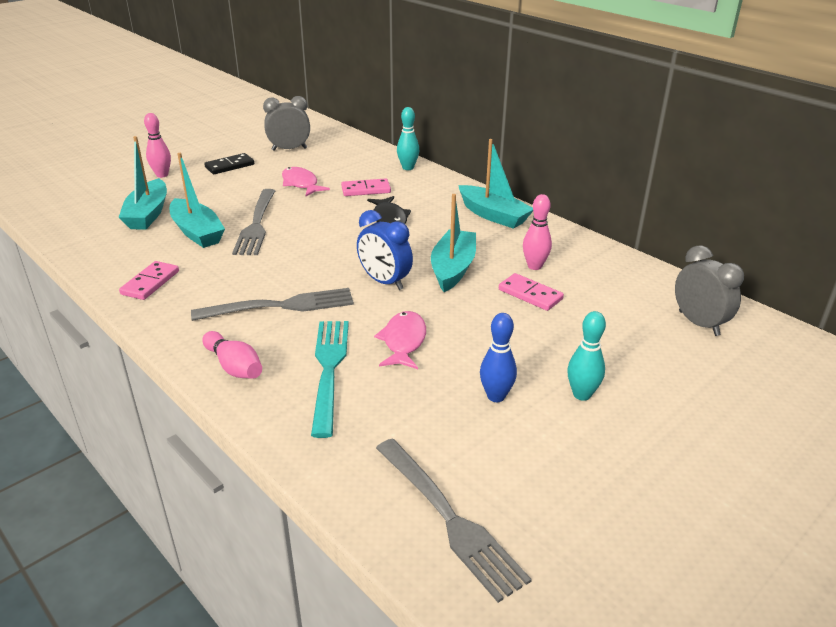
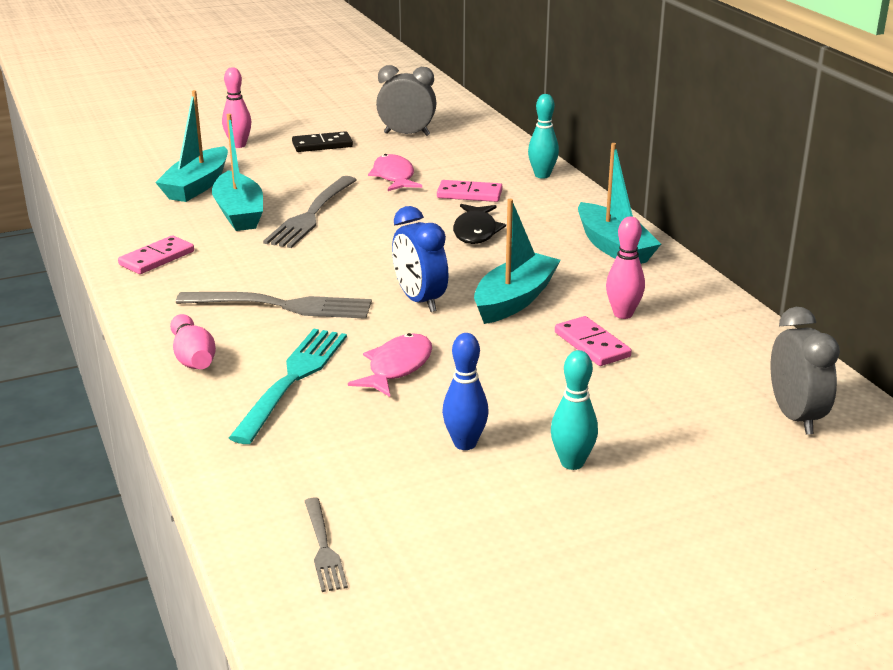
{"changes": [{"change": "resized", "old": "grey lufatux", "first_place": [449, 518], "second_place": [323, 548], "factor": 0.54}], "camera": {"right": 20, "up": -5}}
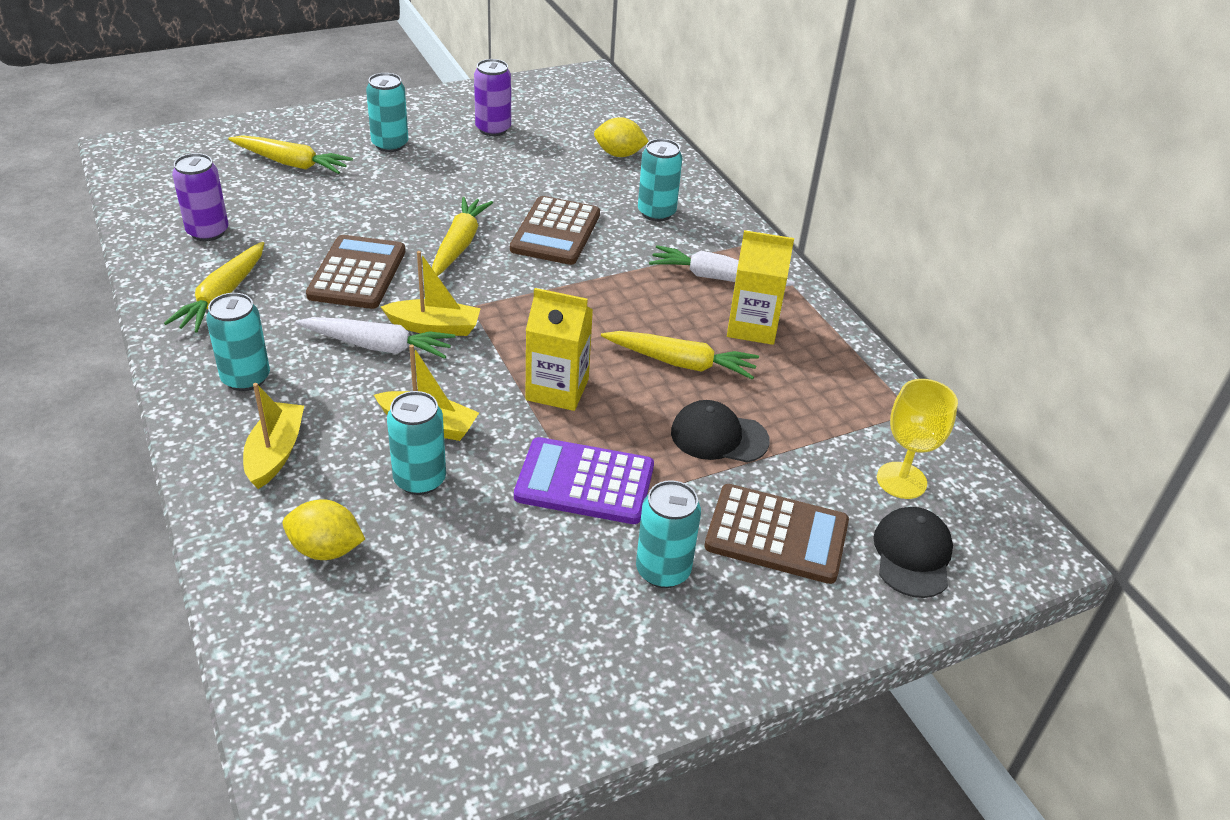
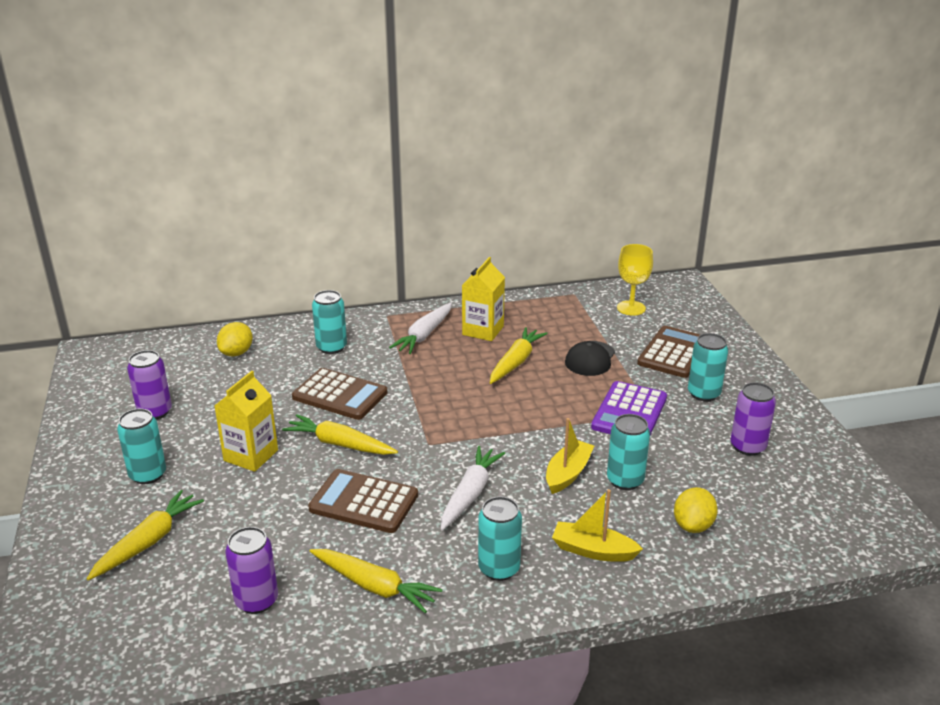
{"changes": [{"change": "removed", "old": "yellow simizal", "first_place": [434, 327]}, {"change": "moved", "old": "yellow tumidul", "first_place": [557, 389], "second_place": [251, 455]}, {"change": "removed", "old": "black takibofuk", "first_place": [912, 555]}, {"change": "added", "new": "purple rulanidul", "second_place": [747, 447]}], "camera": {"right": -75, "up": -10}}
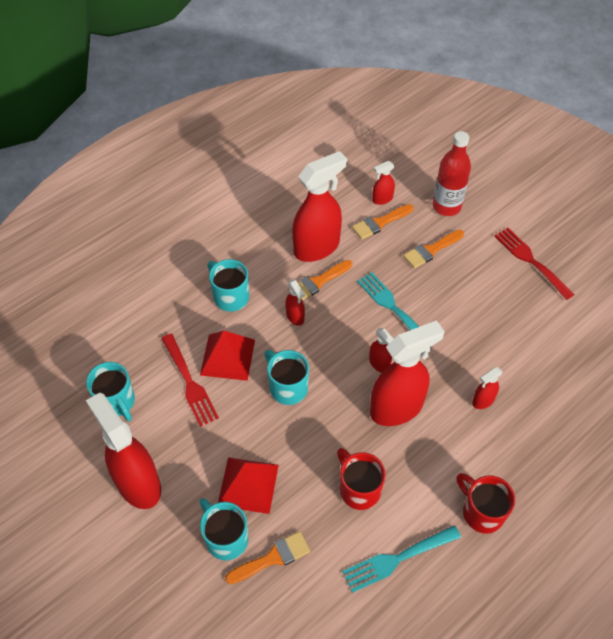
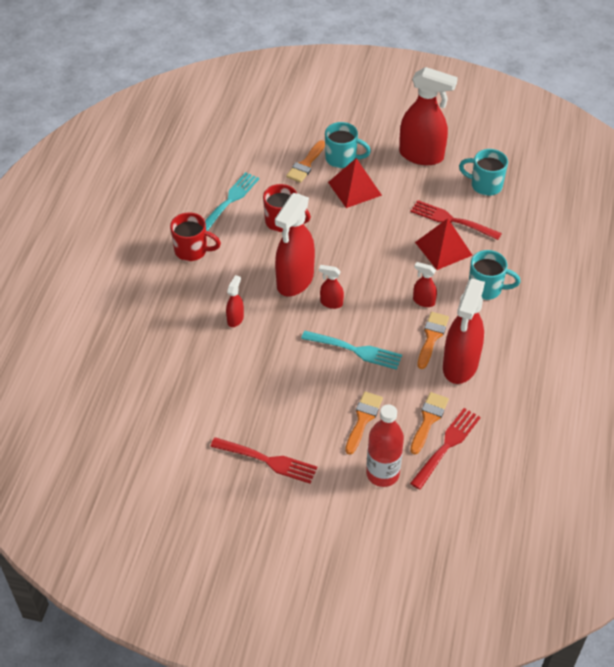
{"changes": [{"change": "replaced", "old": "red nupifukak", "new": "red lufatux", "first_place": [382, 199], "second_place": [447, 445]}, {"change": "removed", "old": "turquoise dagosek", "first_place": [287, 387]}], "camera": {"right": 145, "up": -5}}
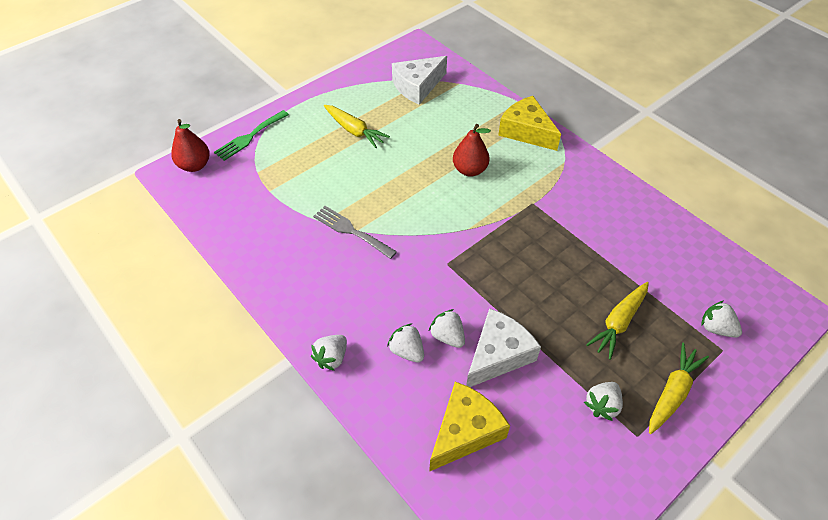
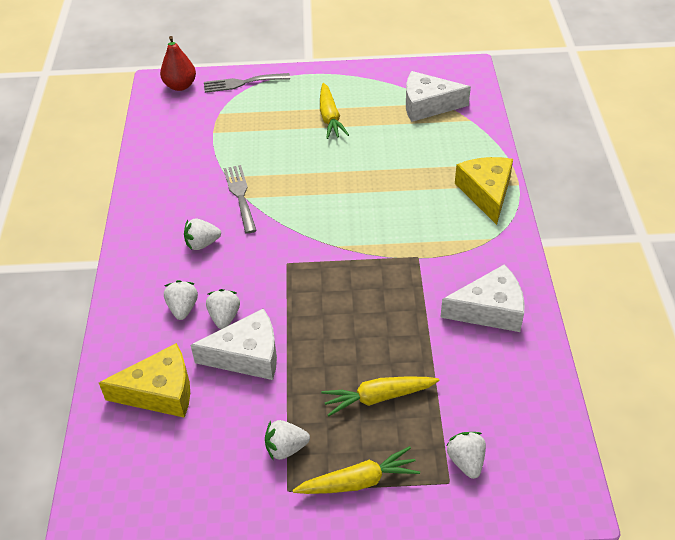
{"changes": [{"change": "recoloured", "old": "green lufatux", "new": "grey lufatux", "first_place": [249, 137], "second_place": [242, 83]}, {"change": "removed", "old": "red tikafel", "first_place": [469, 170]}, {"change": "moved", "old": "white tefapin", "first_place": [332, 358], "second_place": [202, 244]}, {"change": "added", "new": "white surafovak", "second_place": [489, 310]}], "camera": {"right": 40, "up": -5}}
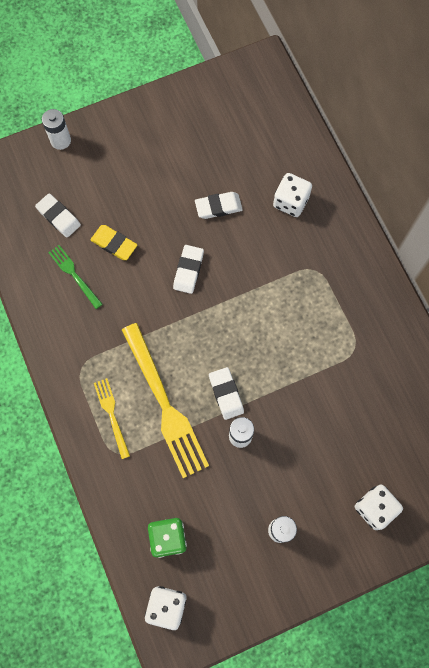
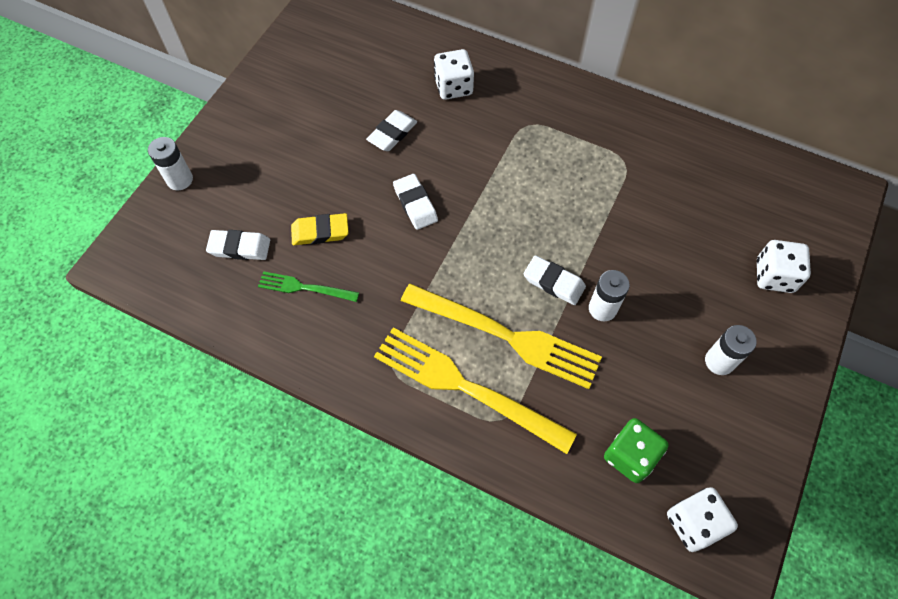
{"changes": [{"change": "resized", "old": "yellow lufatux", "first_place": [111, 414], "second_place": [464, 386], "factor": 1.98}], "camera": {"right": -40, "up": -10}}
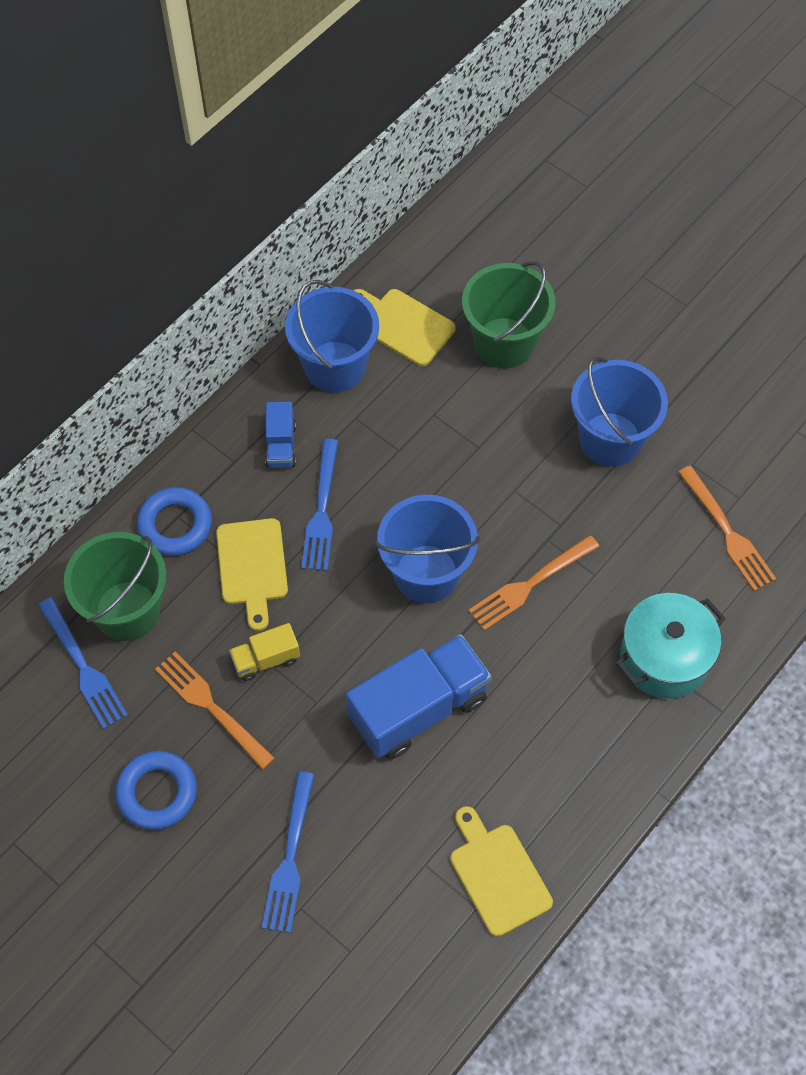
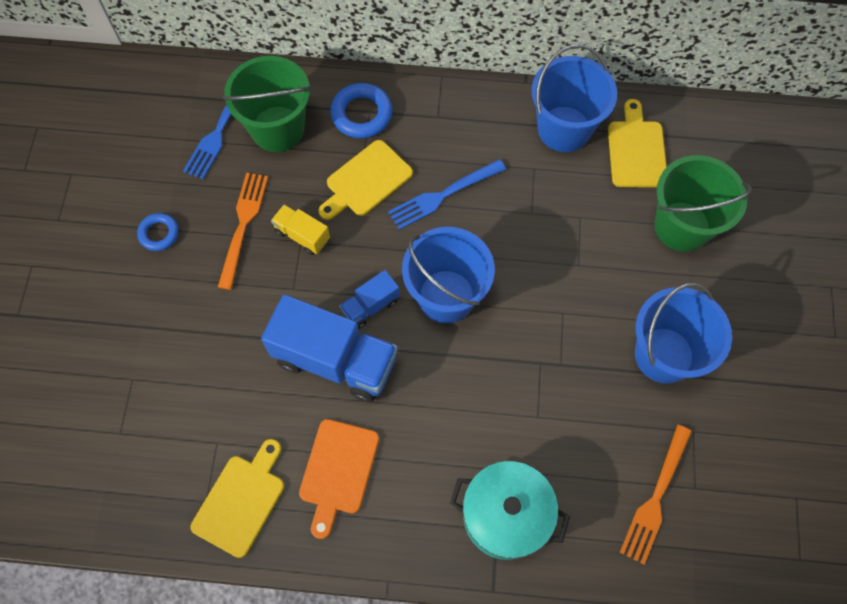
{"changes": [{"change": "moved", "old": "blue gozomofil", "first_place": [281, 445], "second_place": [370, 306]}, {"change": "removed", "old": "orange lufatux", "first_place": [530, 584]}, {"change": "resized", "old": "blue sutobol", "first_place": [157, 792], "second_place": [159, 234], "factor": 0.63}, {"change": "removed", "old": "blue lufatux", "first_place": [290, 857]}, {"change": "added", "new": "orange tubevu", "second_place": [338, 471]}], "camera": {"right": 55, "up": 5}}
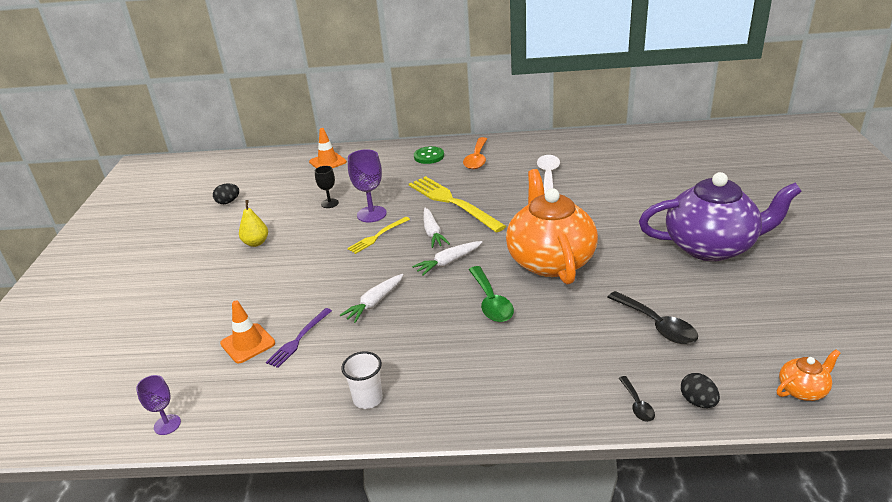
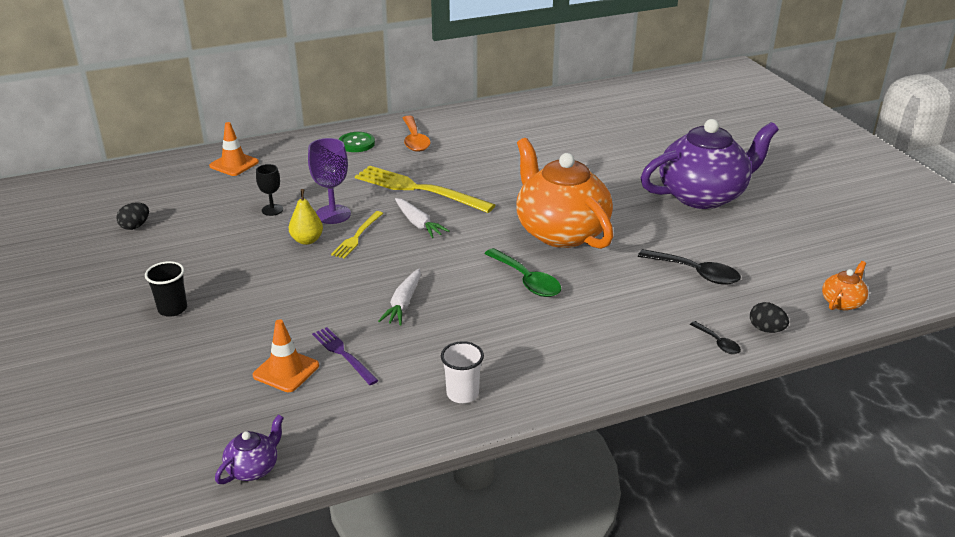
{"changes": [{"change": "removed", "old": "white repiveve", "first_place": [548, 176]}, {"change": "moved", "old": "yellow tikafel", "first_place": [256, 243], "second_place": [307, 240]}, {"change": "removed", "old": "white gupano", "first_place": [448, 262]}, {"change": "turned", "old": "purple lufatux", "first_place": [299, 339], "second_place": [343, 354], "degrees": 135}, {"change": "replaced", "old": "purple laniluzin", "new": "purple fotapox", "first_place": [167, 424], "second_place": [253, 468]}, {"change": "added", "new": "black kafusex", "second_place": [172, 309]}], "camera": {"right": -25, "up": 0}}
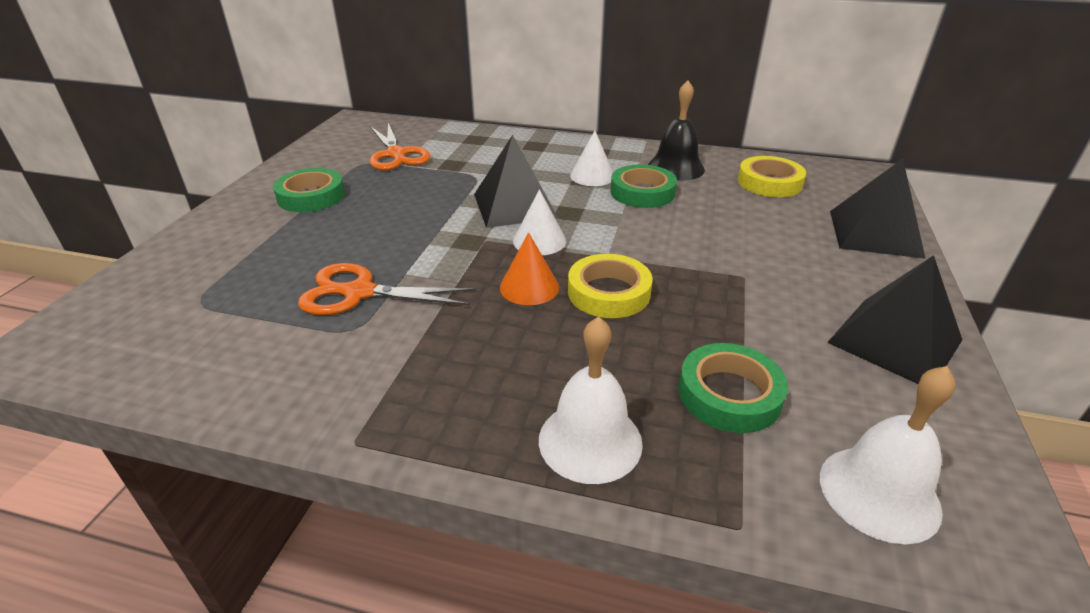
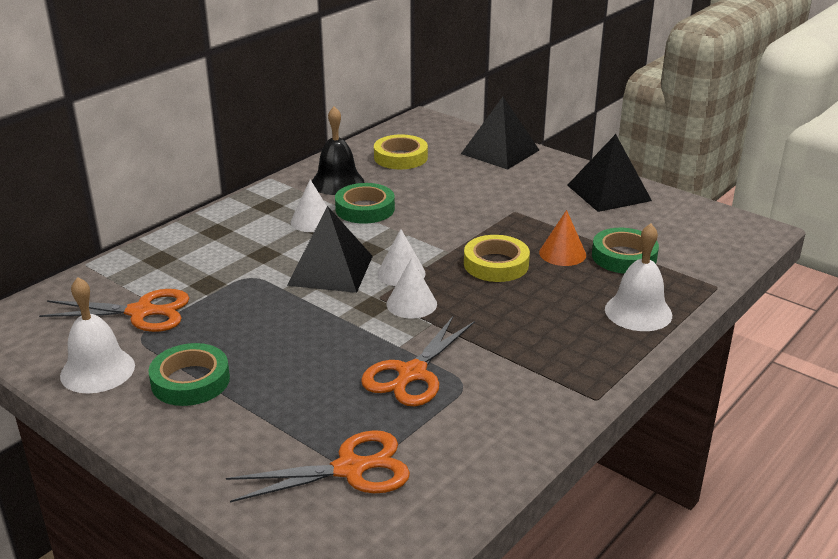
{"changes": [{"change": "moved", "old": "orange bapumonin", "first_place": [529, 287], "second_place": [562, 253]}, {"change": "moved", "old": "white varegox", "first_place": [879, 493], "second_place": [97, 370]}, {"change": "added", "new": "white bapumonin", "second_place": [411, 304]}, {"change": "added", "new": "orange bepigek", "second_place": [351, 469]}], "camera": {"right": -65, "up": -5}}
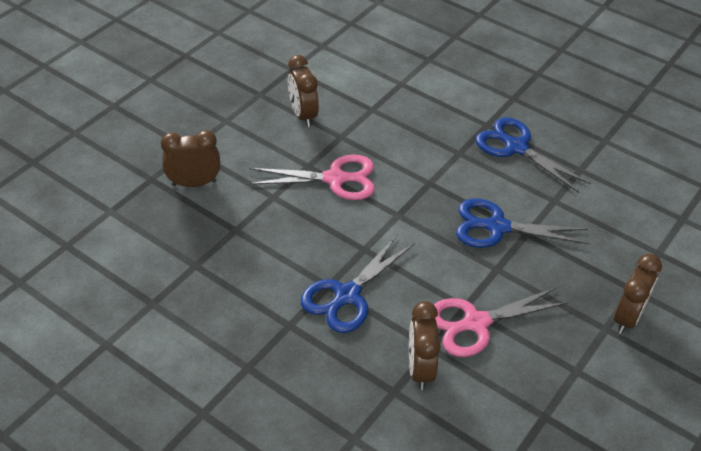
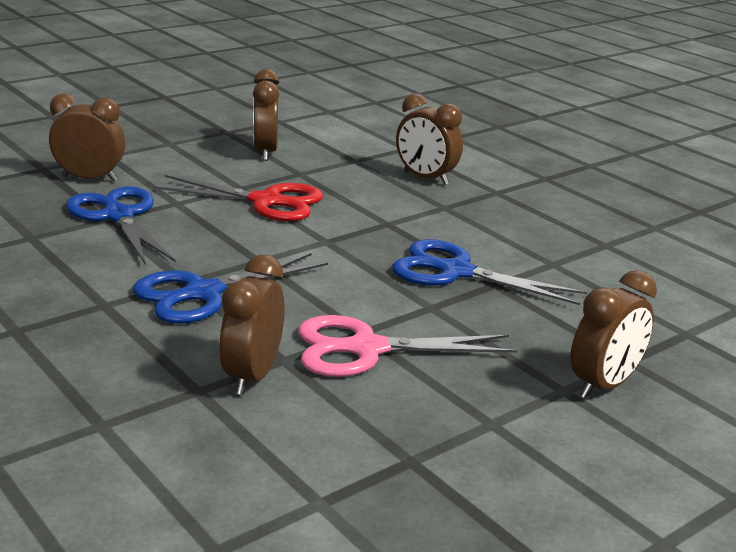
{"changes": [{"change": "moved", "old": "blue bepigek", "first_place": [515, 147], "second_place": [118, 216]}, {"change": "recoloured", "old": "pink bepigek", "new": "red bepigek", "first_place": [336, 179], "second_place": [267, 202]}, {"change": "added", "new": "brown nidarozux", "second_place": [425, 178]}], "camera": {"right": 15, "up": -20}}
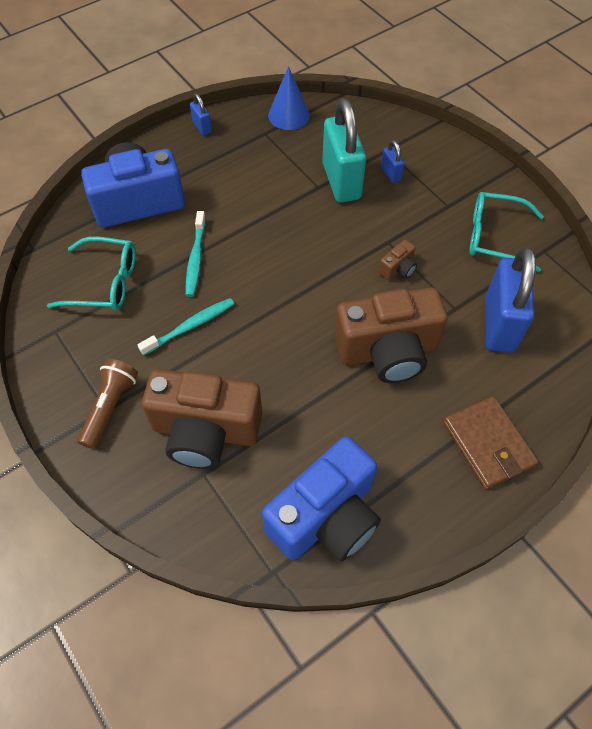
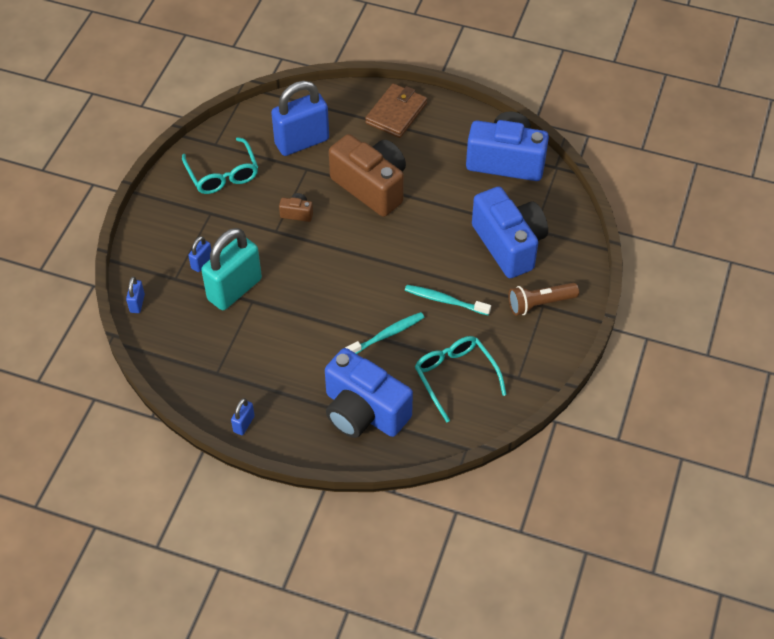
{"changes": [{"change": "removed", "old": "blue bapumonin", "first_place": [288, 115]}, {"change": "recoloured", "old": "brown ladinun", "new": "blue ladinun", "first_place": [205, 431], "second_place": [509, 244]}, {"change": "added", "new": "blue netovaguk", "second_place": [137, 303]}], "camera": {"right": -125, "up": -5}}
